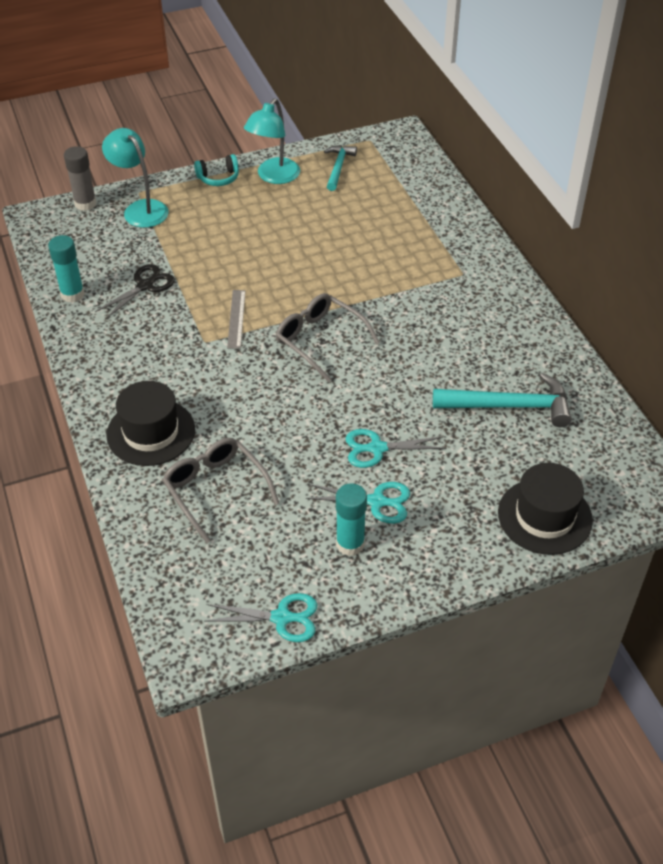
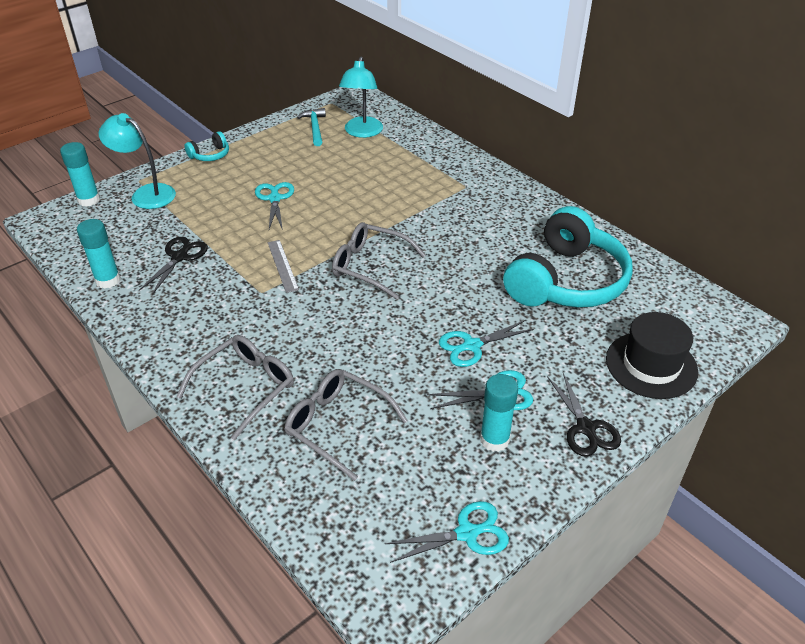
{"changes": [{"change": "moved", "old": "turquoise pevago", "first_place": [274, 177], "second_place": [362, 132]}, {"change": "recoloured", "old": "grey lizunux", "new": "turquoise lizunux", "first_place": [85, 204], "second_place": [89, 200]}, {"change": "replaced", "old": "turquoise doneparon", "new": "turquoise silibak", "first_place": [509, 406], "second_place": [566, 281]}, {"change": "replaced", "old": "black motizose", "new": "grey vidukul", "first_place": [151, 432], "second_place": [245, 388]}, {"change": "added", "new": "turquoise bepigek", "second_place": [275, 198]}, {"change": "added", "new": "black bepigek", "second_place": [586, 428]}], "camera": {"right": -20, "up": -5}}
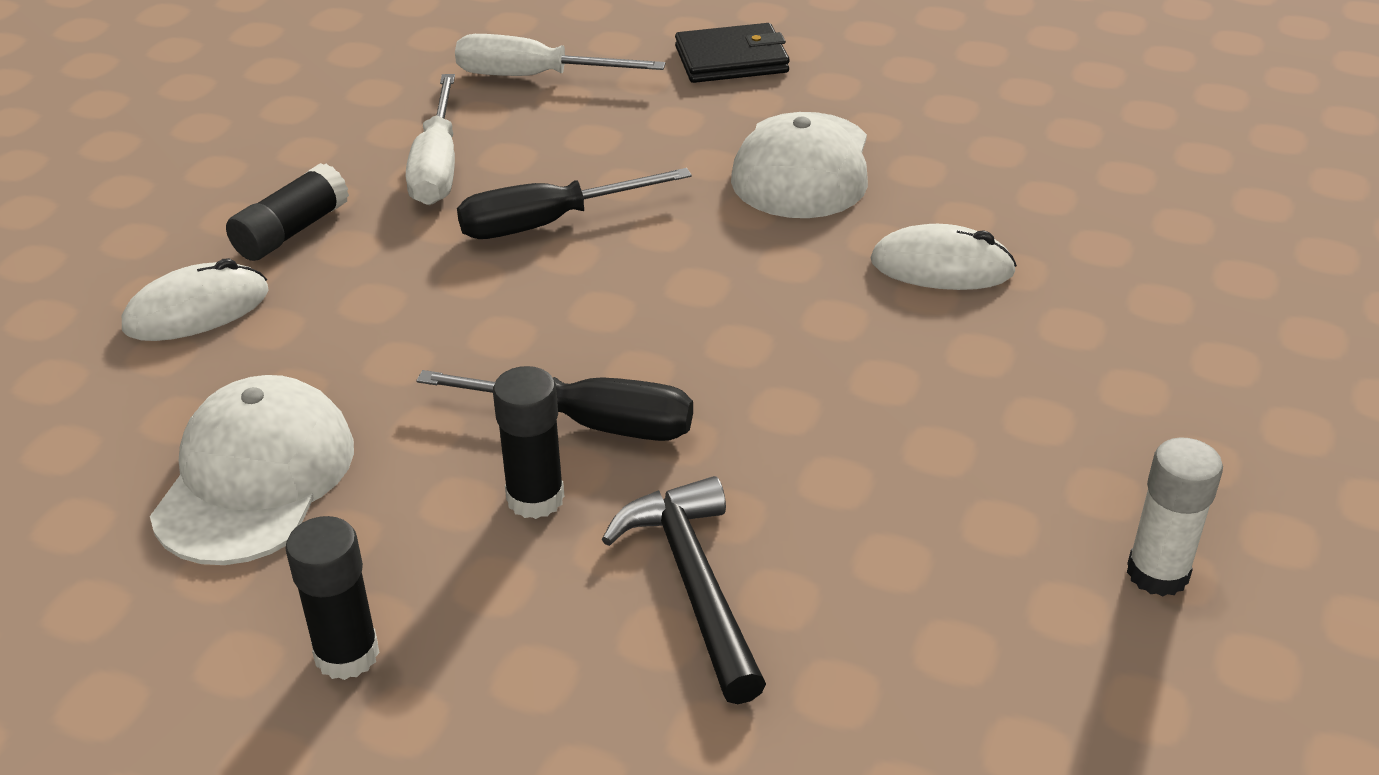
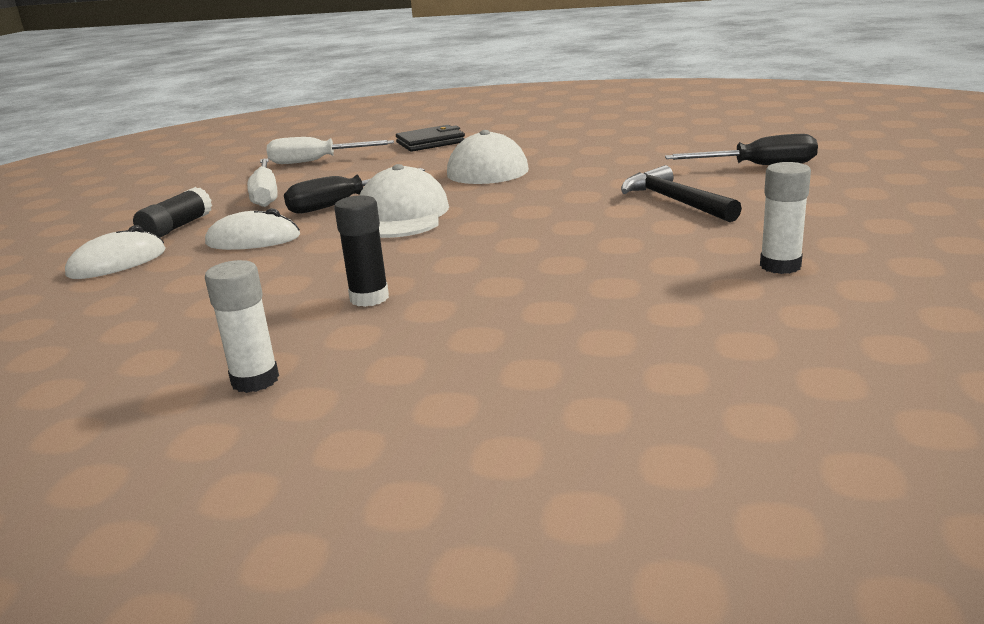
{"changes": [{"change": "moved", "old": "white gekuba", "first_place": [942, 267], "second_place": [253, 240]}, {"change": "moved", "old": "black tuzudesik", "first_place": [589, 423], "second_place": [758, 166]}, {"change": "moved", "old": "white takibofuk", "first_place": [255, 478], "second_place": [401, 215]}, {"change": "moved", "old": "black doneparon", "first_place": [693, 583], "second_place": [674, 201]}, {"change": "recoloured", "old": "black lizunux", "new": "white lizunux", "first_place": [347, 654], "second_place": [255, 380]}], "camera": {"right": -10, "up": -15}}
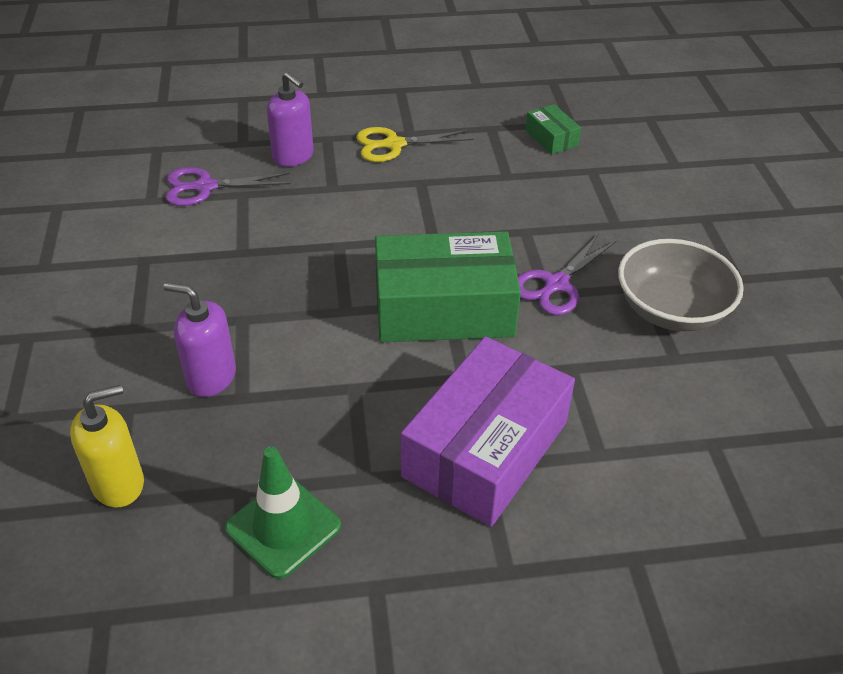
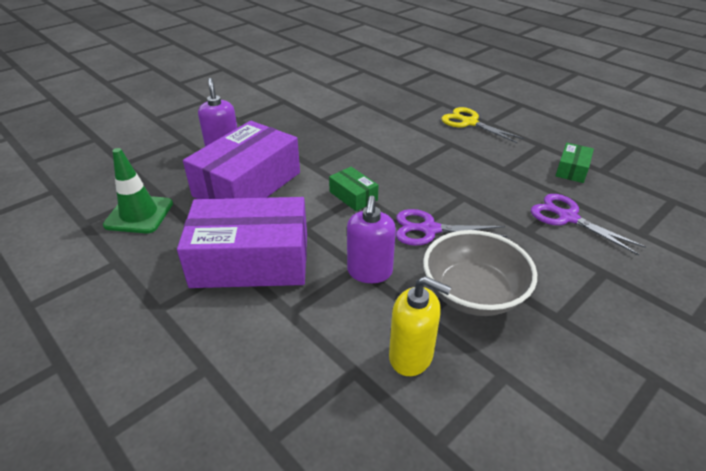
{"changes": [{"change": "moved", "old": "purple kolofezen", "first_place": [293, 156], "second_place": [369, 272]}, {"change": "moved", "old": "purple bepigek", "first_place": [205, 187], "second_place": [567, 217]}, {"change": "resized", "old": "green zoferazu", "first_place": [443, 308], "second_place": [353, 196], "factor": 0.44}, {"change": "moved", "old": "yellow kolofezen", "first_place": [119, 483], "second_place": [411, 356]}, {"change": "added", "new": "purple zoferazu", "second_place": [247, 184]}], "camera": {"right": 55, "up": -5}}
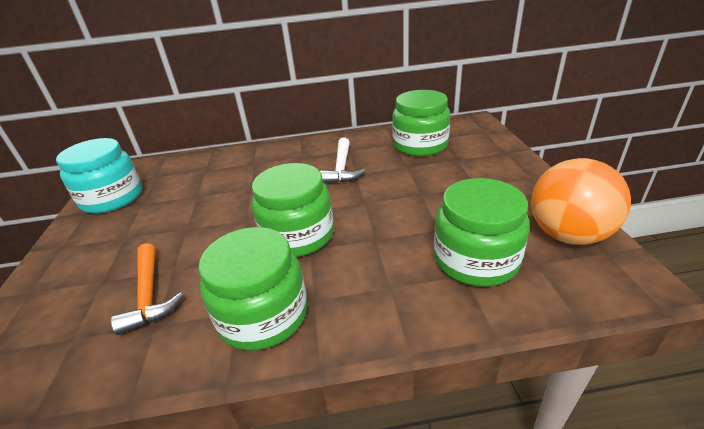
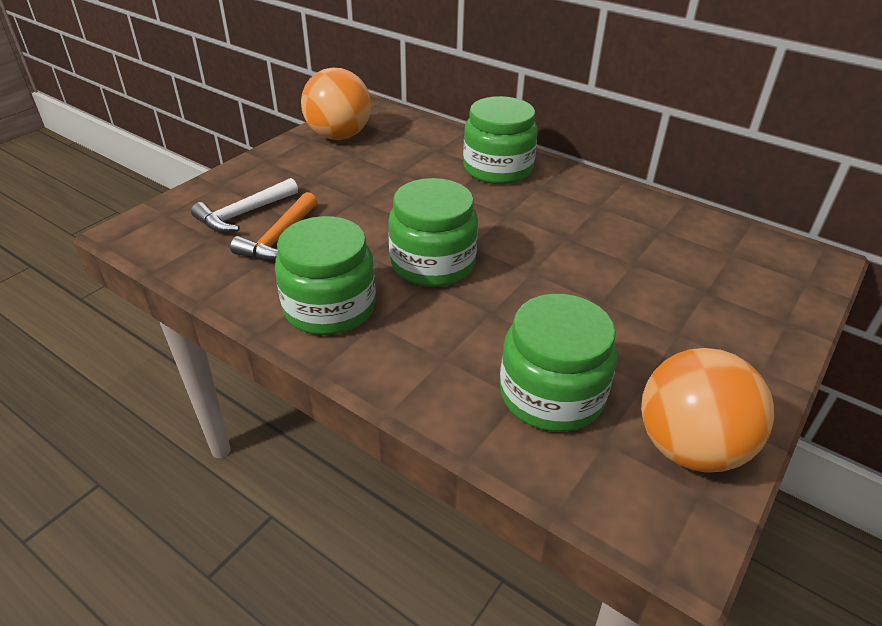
{"changes": [{"change": "moved", "old": "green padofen", "first_place": [420, 145], "second_place": [497, 169]}, {"change": "replaced", "old": "turquoise padofen", "new": "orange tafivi", "first_place": [112, 198], "second_place": [339, 136]}, {"change": "moved", "old": "white doneparon", "first_place": [341, 168], "second_place": [243, 214]}], "camera": {"right": 40, "up": 5}}
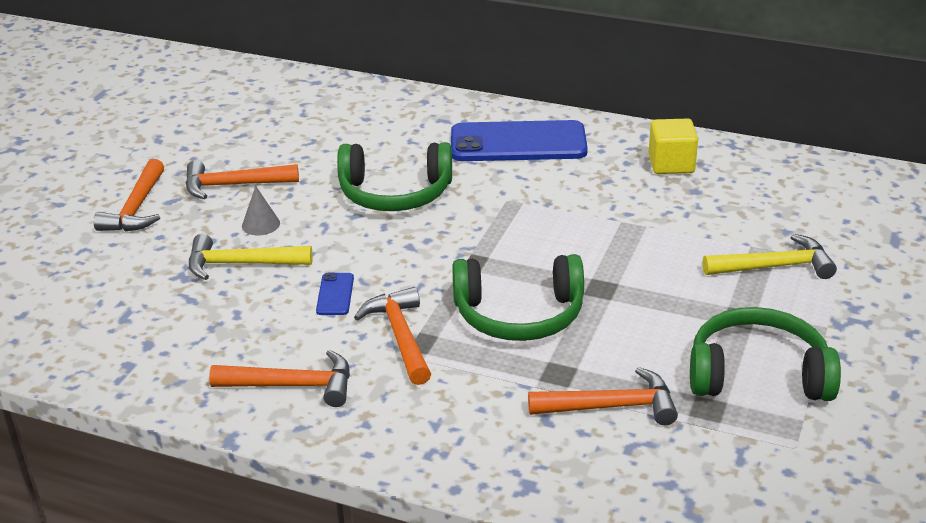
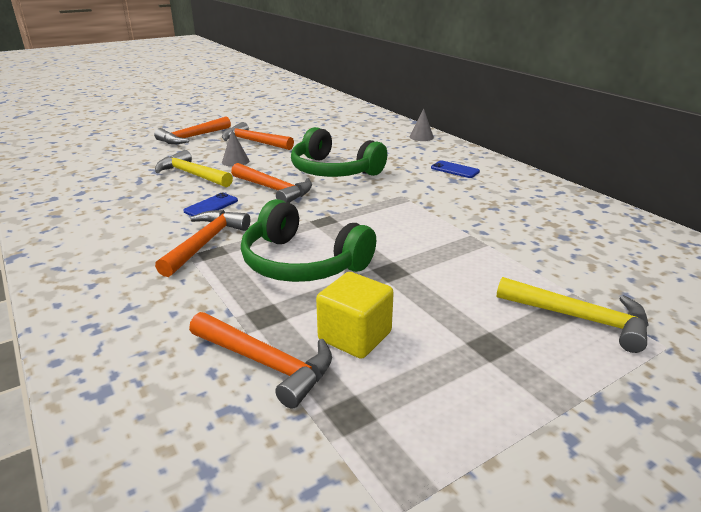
{"changes": [{"change": "moved", "old": "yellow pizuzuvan", "first_place": [671, 164], "second_place": [355, 336]}, {"change": "resized", "old": "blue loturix", "first_place": [518, 143], "second_place": [455, 170], "factor": 0.42}, {"change": "removed", "old": "green silibak", "first_place": [758, 374]}, {"change": "moved", "old": "orange doneparon", "first_place": [292, 385], "second_place": [274, 189]}, {"change": "added", "new": "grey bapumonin", "second_place": [421, 137]}], "camera": {"right": 35, "up": -5}}
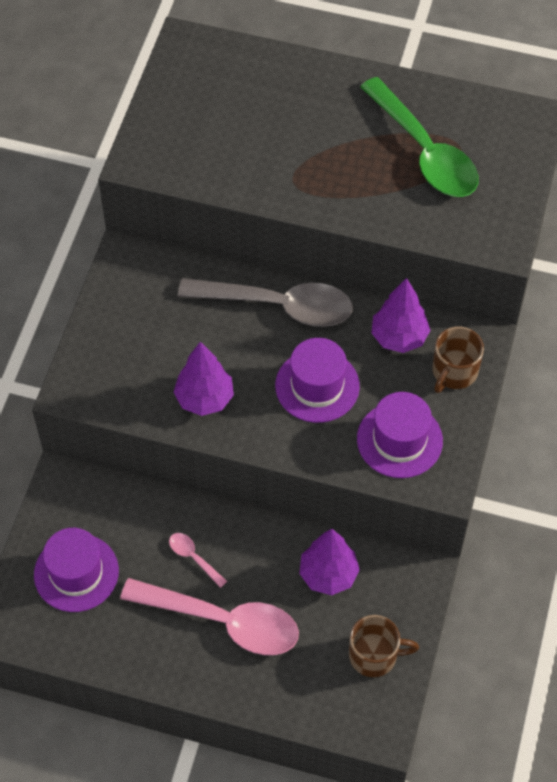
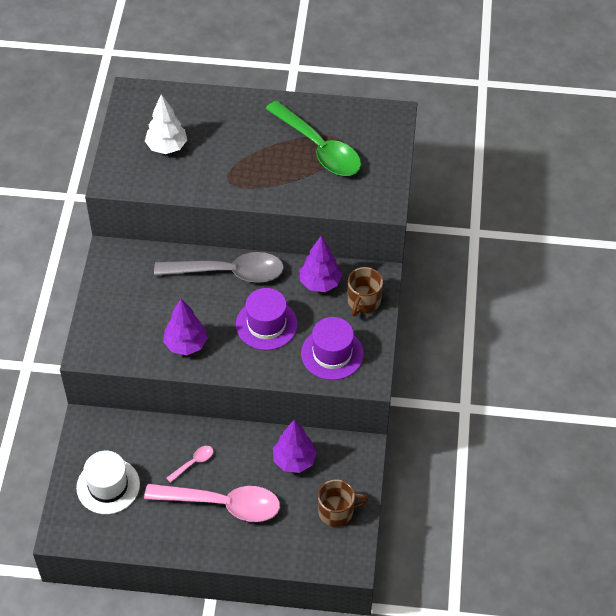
{"changes": [{"change": "recoloured", "old": "purple motizose", "new": "white motizose", "first_place": [76, 572], "second_place": [108, 486]}, {"change": "turned", "old": "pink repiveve", "first_place": [193, 558], "second_place": [193, 463], "degrees": 105}, {"change": "added", "new": "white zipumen", "second_place": [167, 147]}], "camera": {"right": -10, "up": -5}}
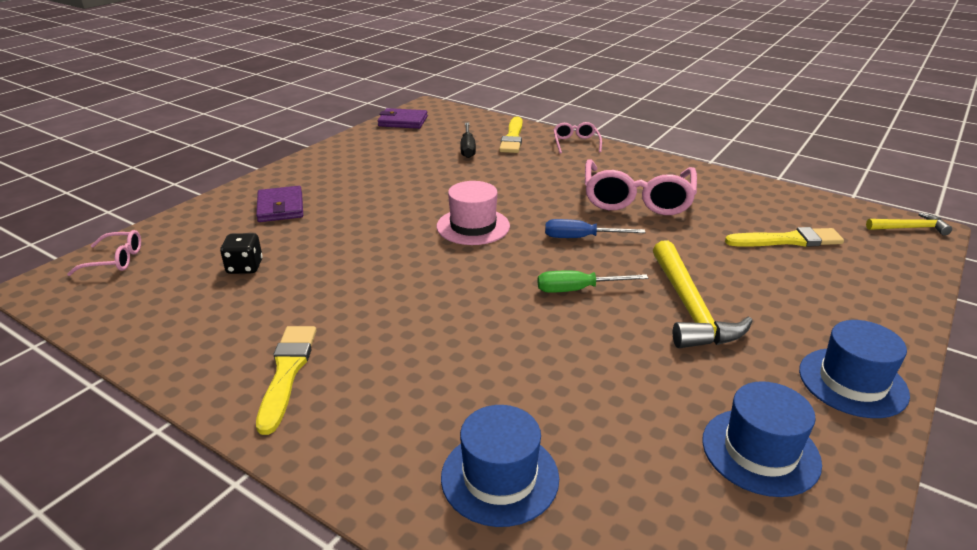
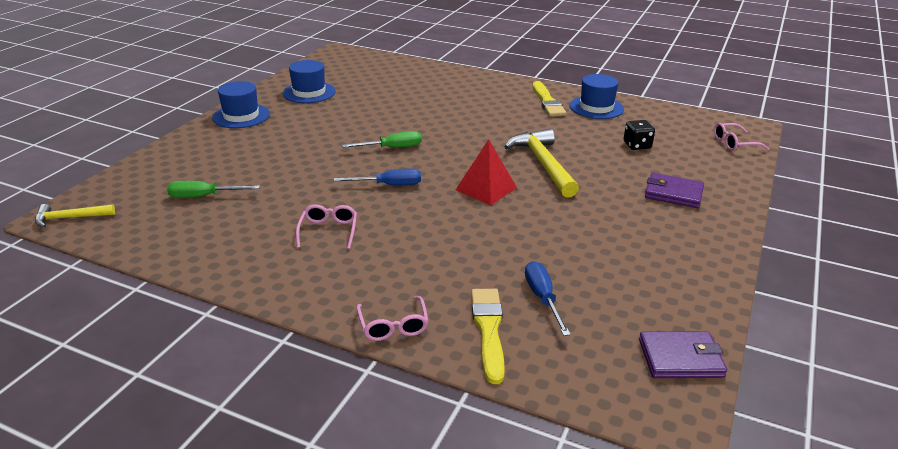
{"changes": [{"change": "recoloured", "old": "black tuzudesik", "new": "blue tuzudesik", "first_place": [468, 148], "second_place": [542, 298]}, {"change": "resized", "old": "pink vidukul", "first_place": [637, 199], "second_place": [328, 231], "factor": 0.49}, {"change": "replaced", "old": "pink motizose", "new": "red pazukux", "first_place": [473, 226], "second_place": [486, 188]}, {"change": "turned", "old": "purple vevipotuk", "first_place": [280, 207], "second_place": [673, 193], "degrees": -45}, {"change": "replaced", "old": "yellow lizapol", "new": "green tuzudesik", "first_place": [788, 240], "second_place": [204, 196]}, {"change": "moved", "old": "yellow doneparon", "first_place": [689, 308], "second_place": [543, 164]}, {"change": "moved", "old": "blue motizose", "first_place": [499, 477], "second_place": [596, 107]}], "camera": {"right": 170, "up": 0}}
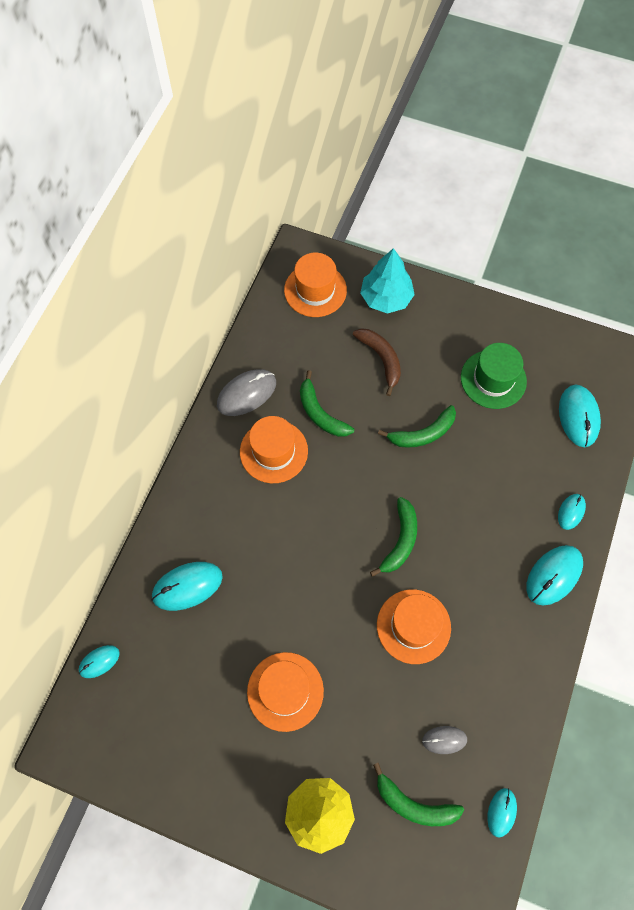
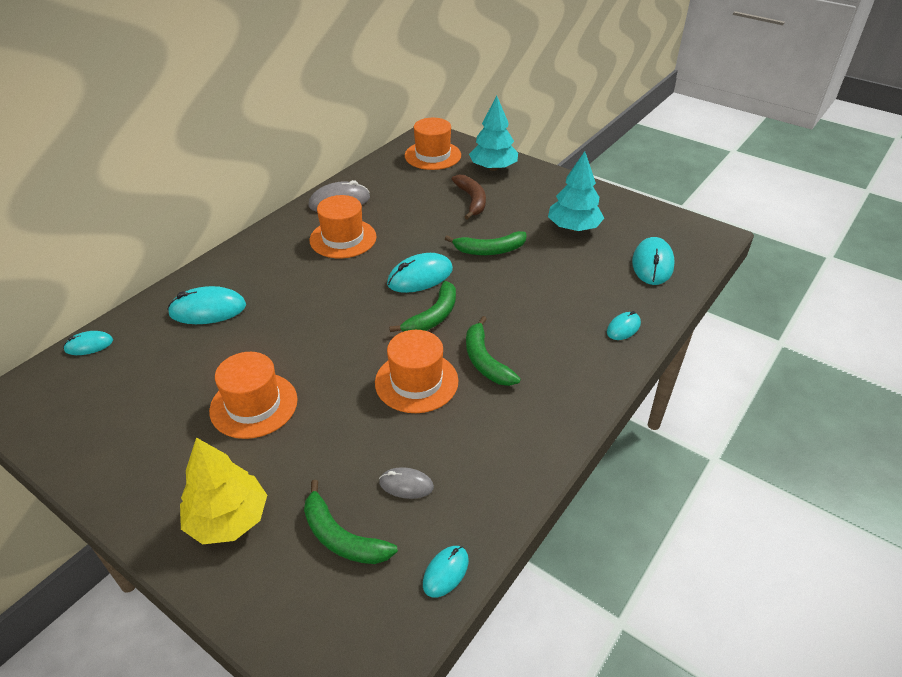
{"changes": [{"change": "replaced", "old": "green motizose", "new": "turquoise zipumen", "first_place": [493, 379], "second_place": [573, 228]}, {"change": "moved", "old": "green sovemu", "first_place": [320, 413], "second_place": [485, 360]}, {"change": "moved", "old": "turquoise gekuba", "first_place": [554, 575], "second_place": [420, 277]}], "camera": {"right": 15, "up": -25}}
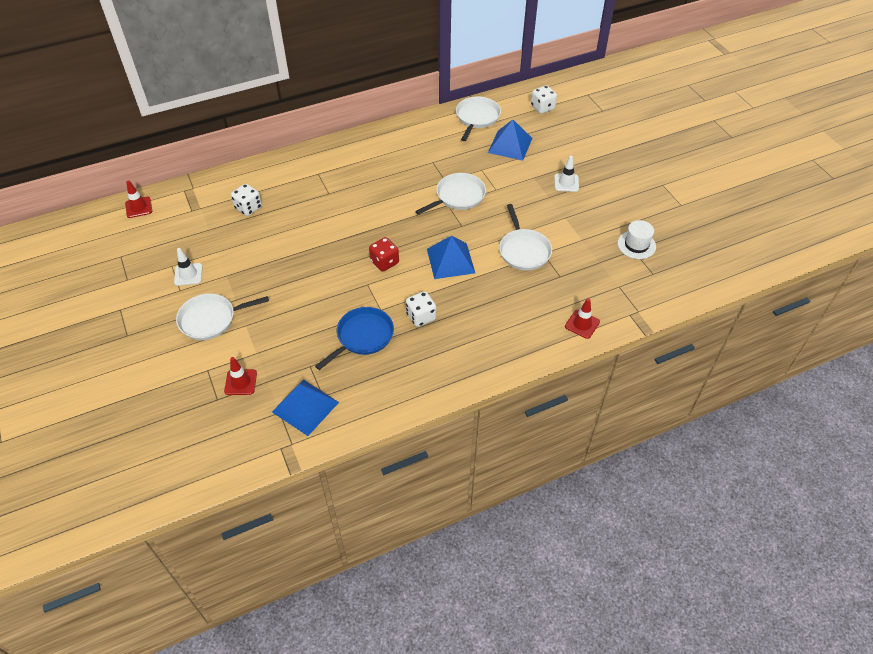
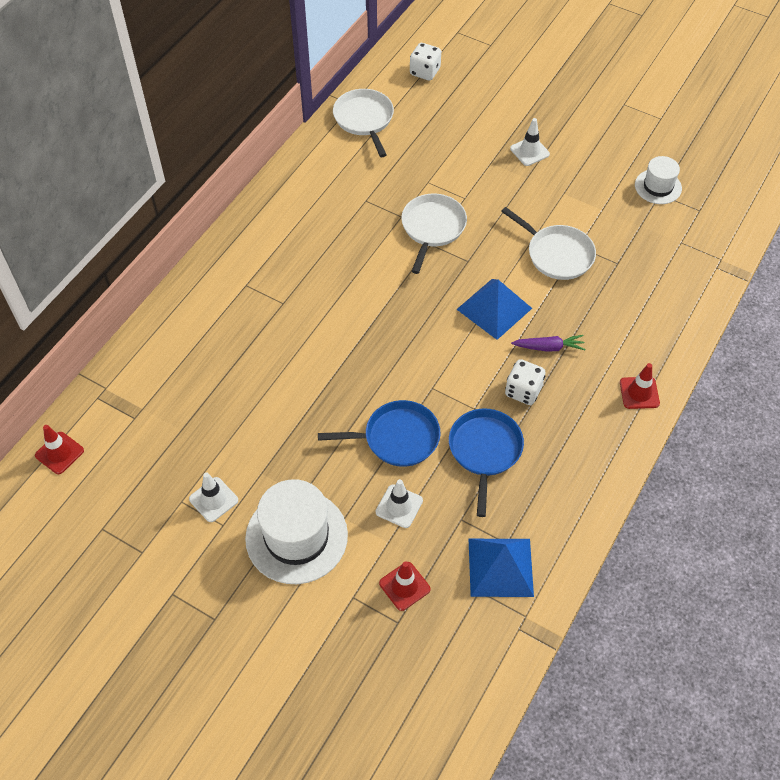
{"changes": [{"change": "removed", "old": "blue pazukux", "first_place": [510, 145]}, {"change": "removed", "old": "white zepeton", "first_place": [248, 208]}, {"change": "removed", "old": "red zepeton", "first_place": [384, 262]}, {"change": "replaced", "old": "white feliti", "new": "white motizose", "first_place": [210, 319], "second_place": [296, 536]}, {"change": "moved", "old": "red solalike", "first_place": [582, 324], "second_place": [639, 393]}, {"change": "added", "new": "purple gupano", "second_place": [549, 347]}, {"change": "added", "new": "blue feliti", "second_place": [397, 438]}, {"change": "added", "new": "white solalike", "second_place": [399, 506]}], "camera": {"right": -35, "up": 5}}
